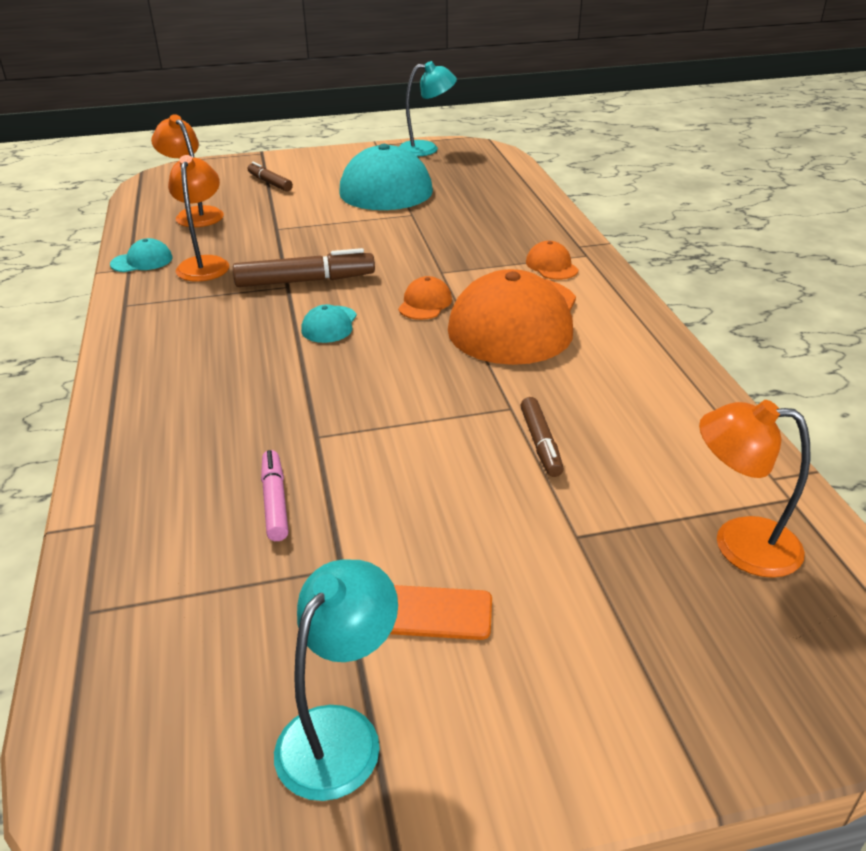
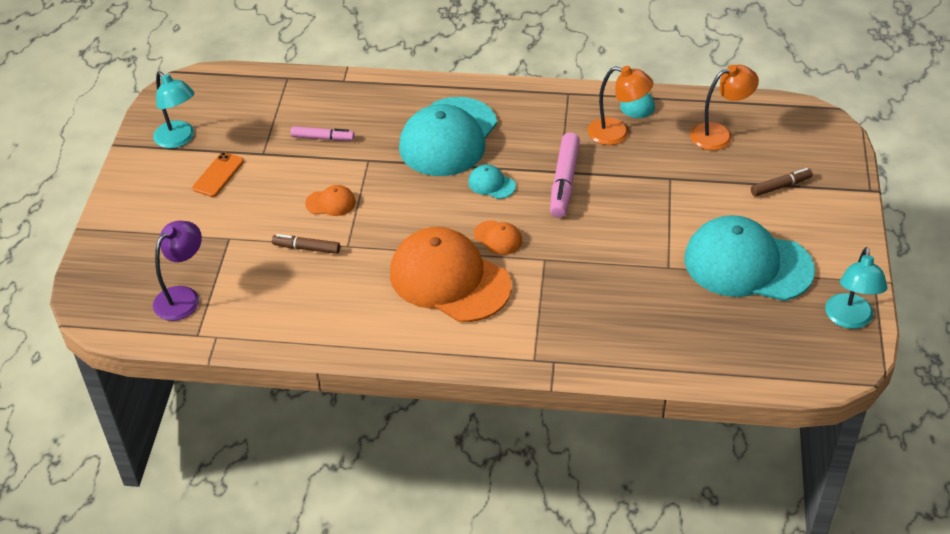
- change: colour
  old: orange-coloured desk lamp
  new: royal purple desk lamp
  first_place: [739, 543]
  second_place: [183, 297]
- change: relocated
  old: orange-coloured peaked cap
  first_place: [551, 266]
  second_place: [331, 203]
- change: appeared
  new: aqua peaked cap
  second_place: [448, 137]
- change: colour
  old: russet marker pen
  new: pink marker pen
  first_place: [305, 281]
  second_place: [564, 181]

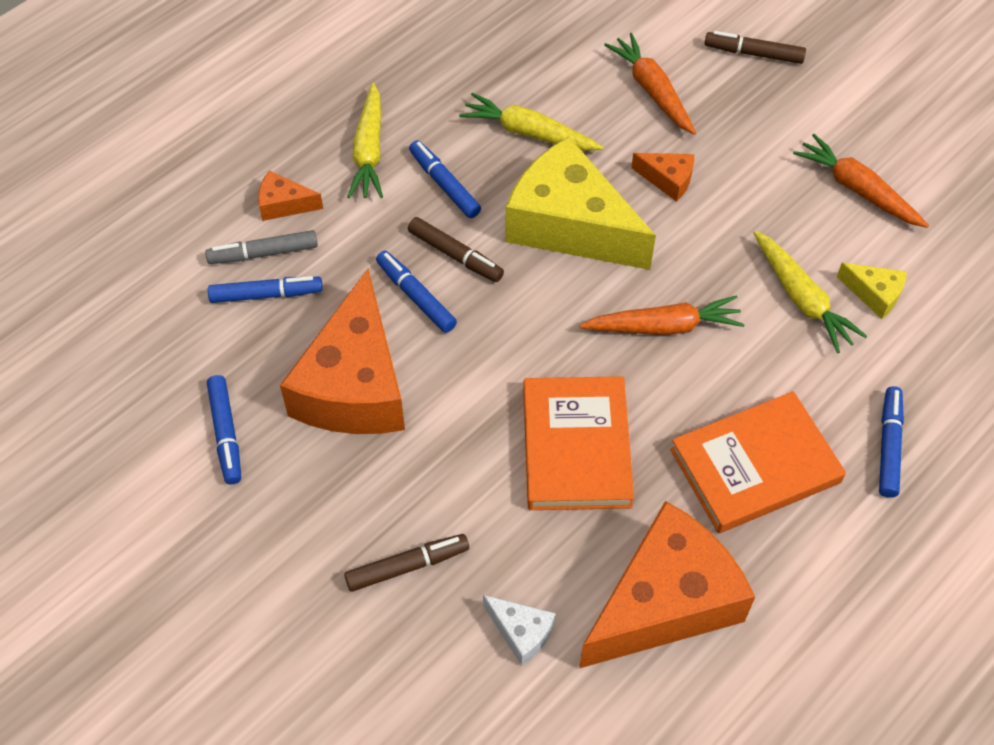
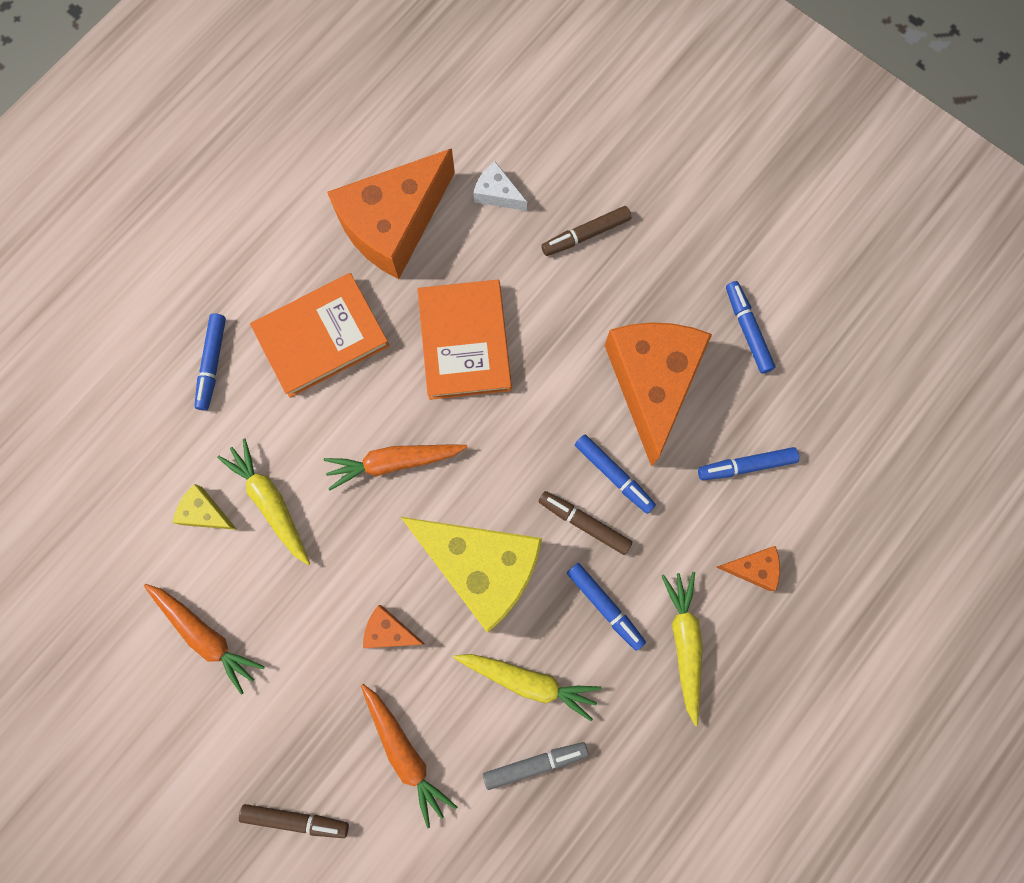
- change: relocated
  old: grey marker pen
  first_place: [263, 253]
  second_place: [535, 764]

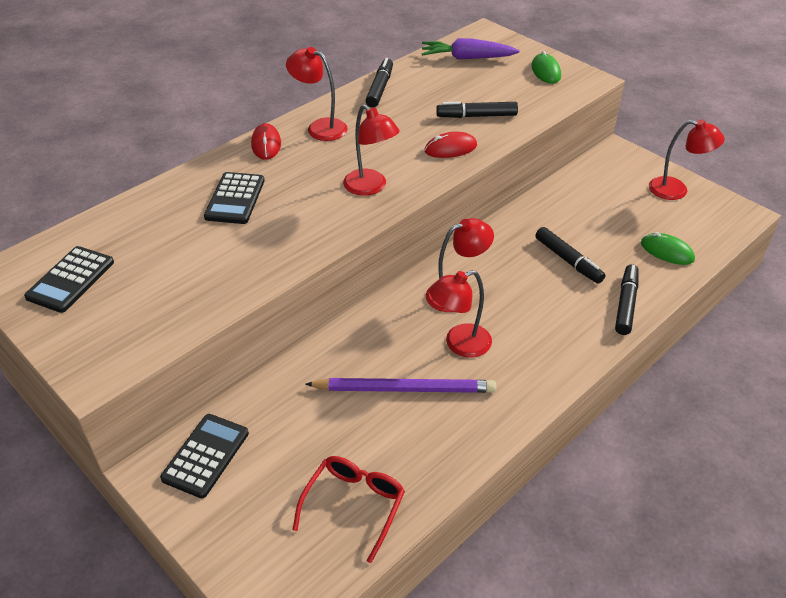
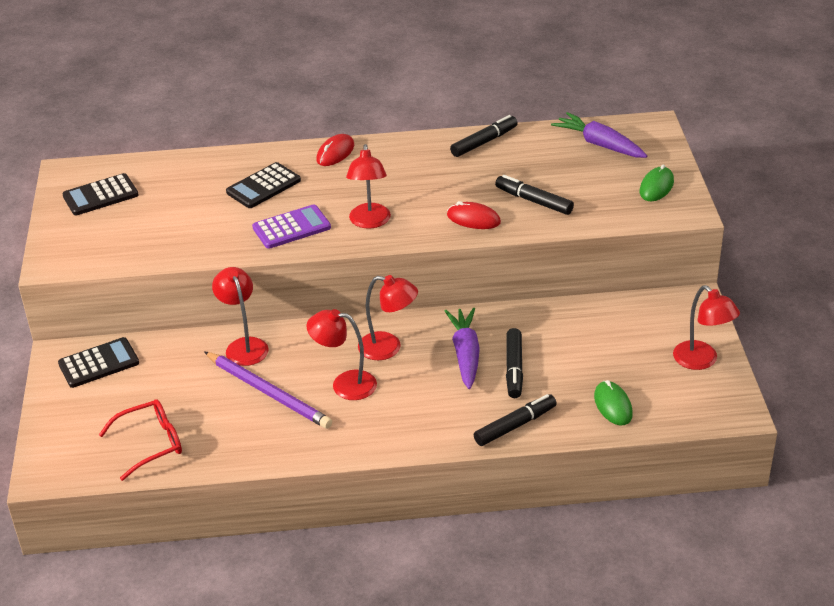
- change: relocated
  old: scarlet desk lamp
  first_place: [320, 127]
  second_place: [244, 346]
- change: appeared
  new: royal purple pocket calculator
  second_place: [291, 228]
- change: appeared
  new: royal purple toy carrot
  second_place: [465, 354]

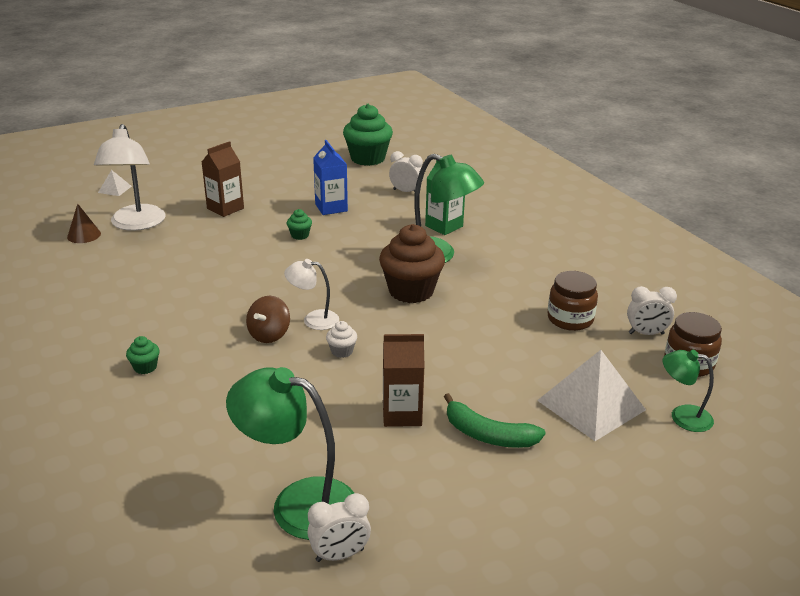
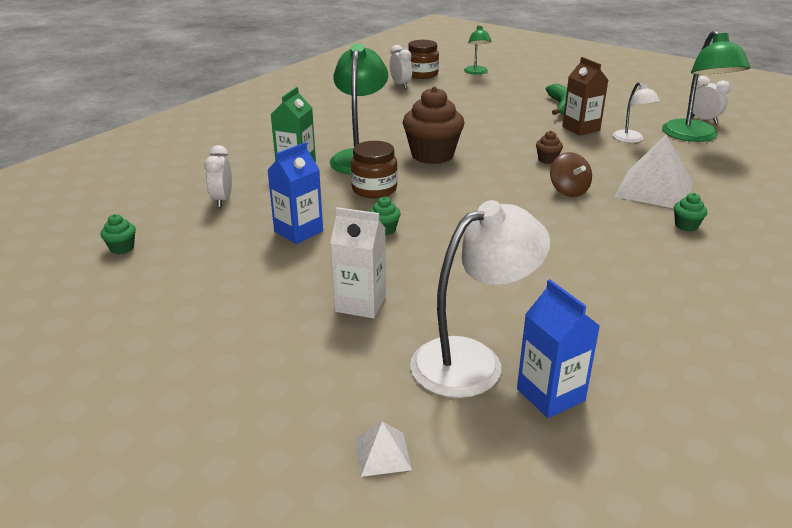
- change: size
  old: leaf-green cupcake
  first_place: [368, 158]
  second_place: [122, 248]
  factor: 0.43
- change: colour
  old: russet milk carton
  new: snow-white milk carton
  first_place: [225, 208]
  second_place: [360, 303]
- change: relocated
  old: russet preserve jar
  first_place: [570, 319]
  second_place: [374, 189]
- change: exchanged
  old: russet cone shape
  new: cobalt milk carton
  first_place: [84, 235]
  second_place: [550, 395]
- change: colour
  old: snow-white cupcake
  new: russet cupcake
  first_place: [342, 351]
  second_place: [547, 160]
- change: spun
  old: russet whirligig
  first_place: [269, 335]
  second_place: [568, 191]
  degrees: 75
- change: relocated
  old: snow-white desk lamp
  first_place: [313, 319]
  second_place: [631, 139]
- change: relocated
  old: snow-white solid pyramid
  first_place: [591, 405]
  second_place: [654, 189]

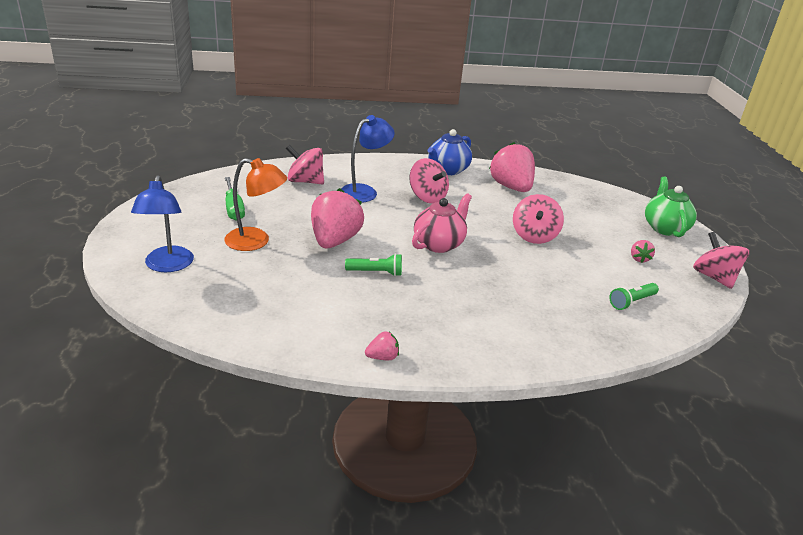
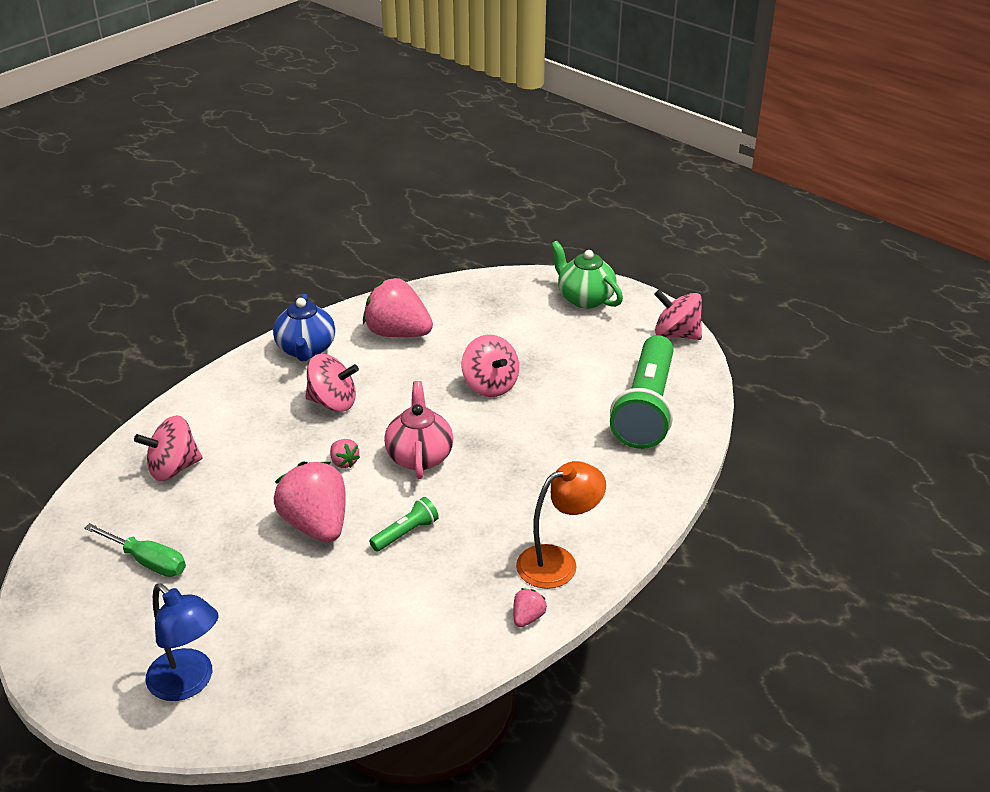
- change: relocated
  old: pink strawberry
  first_place: [639, 259]
  second_place: [344, 462]
- change: relocated
  old: orange-coloured desk lamp
  first_place: [256, 241]
  second_place: [558, 562]
- change: size
  old: leaf-green pocket torch
  first_place: [631, 302]
  second_place: [646, 408]
  factor: 2.33
- change: missing
  old: cobalt desk lamp
  first_place: [364, 191]

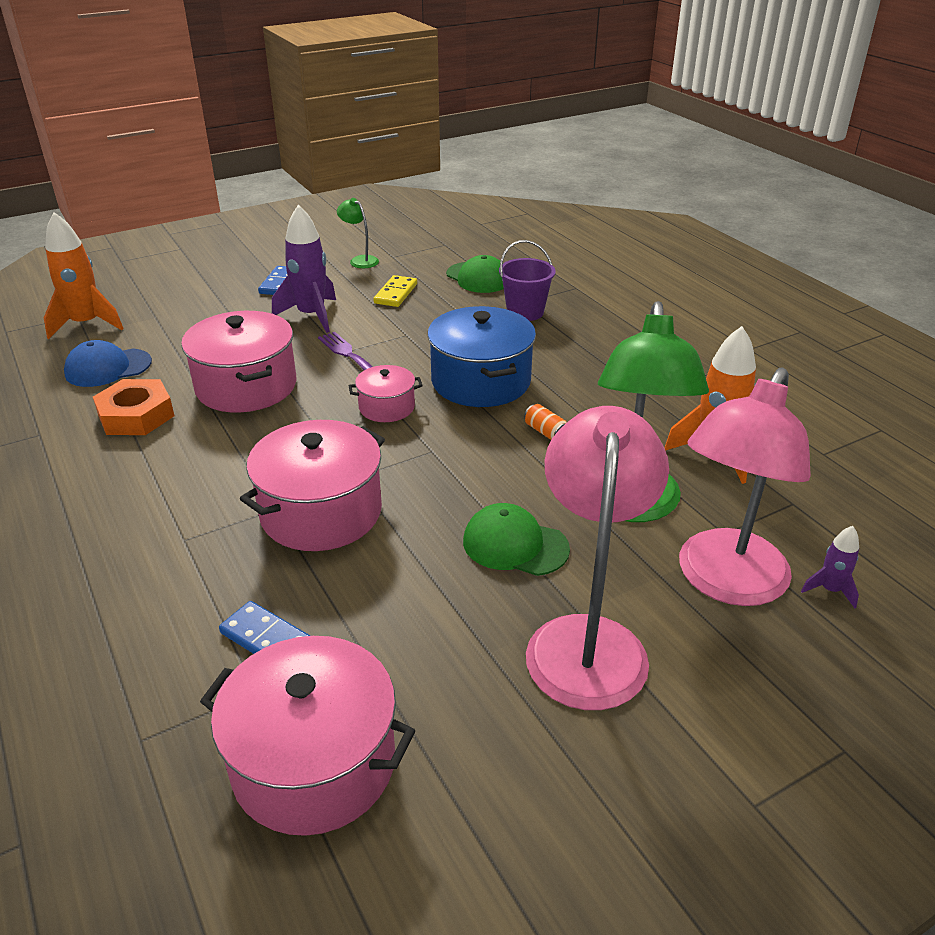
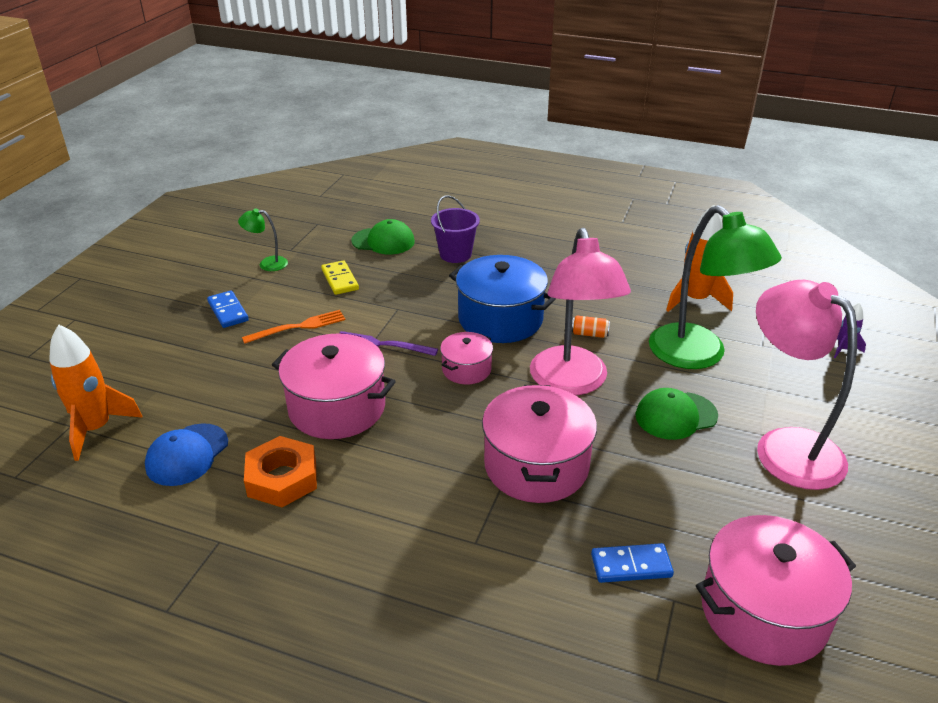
- change: exchanged
  old: royal purple spaceship
  new: orange-coloured fork
  first_place: [311, 315]
  second_place: [299, 327]
- change: relocated
  old: pink desk lamp
  first_place: [725, 582]
  second_place: [572, 382]

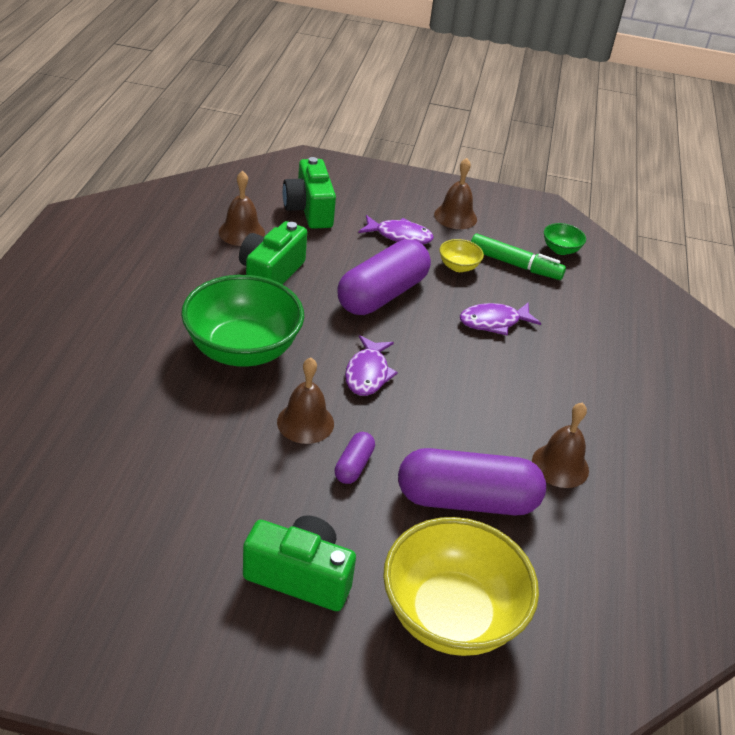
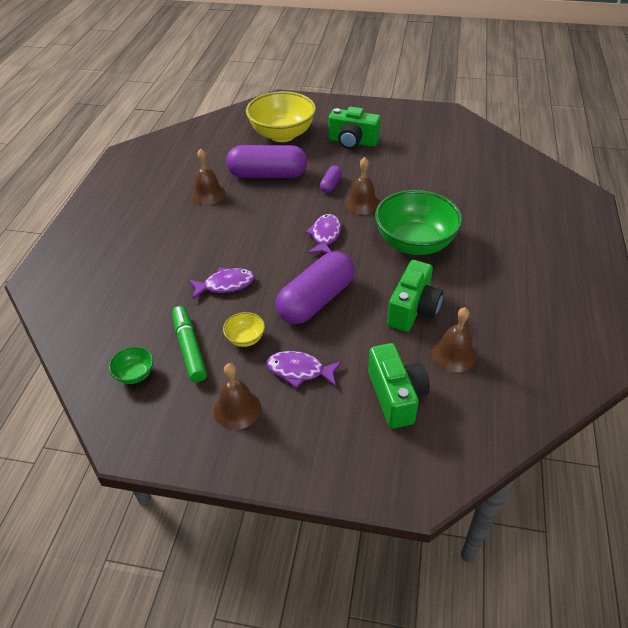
- change: spun
  old: leaf-green marker pen
  first_place: [515, 265]
  second_place: [189, 348]
  degrees: 45

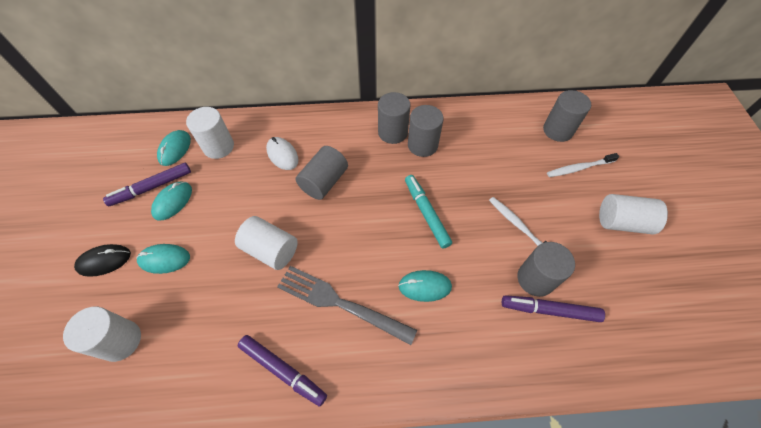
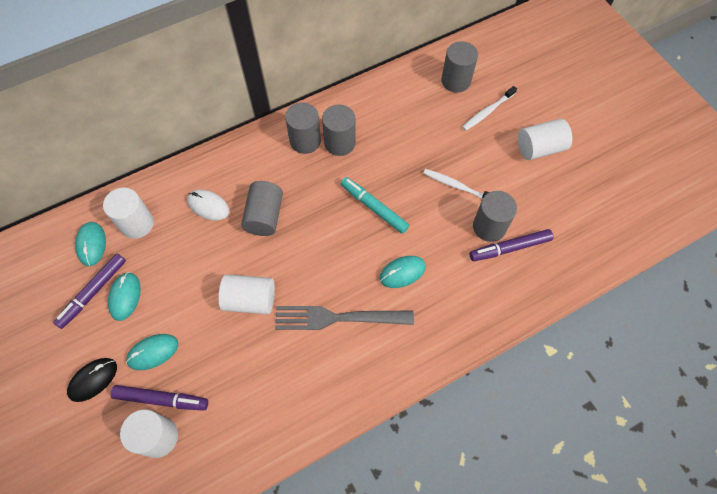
- change: relocated
  old: royal purple marker pen
  first_place: [283, 371]
  second_place: [161, 399]

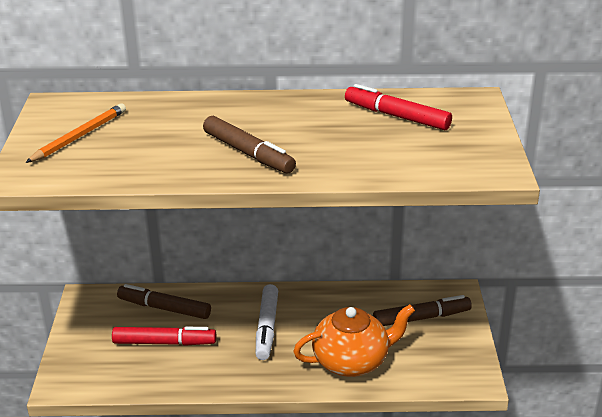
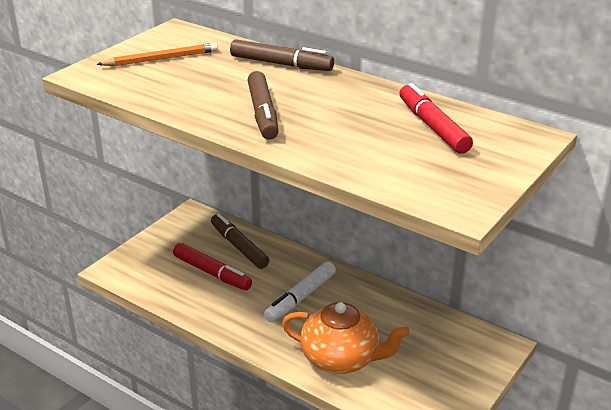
- change: relocated
  old: russet marker pen
  first_place: [421, 318]
  second_place: [281, 64]

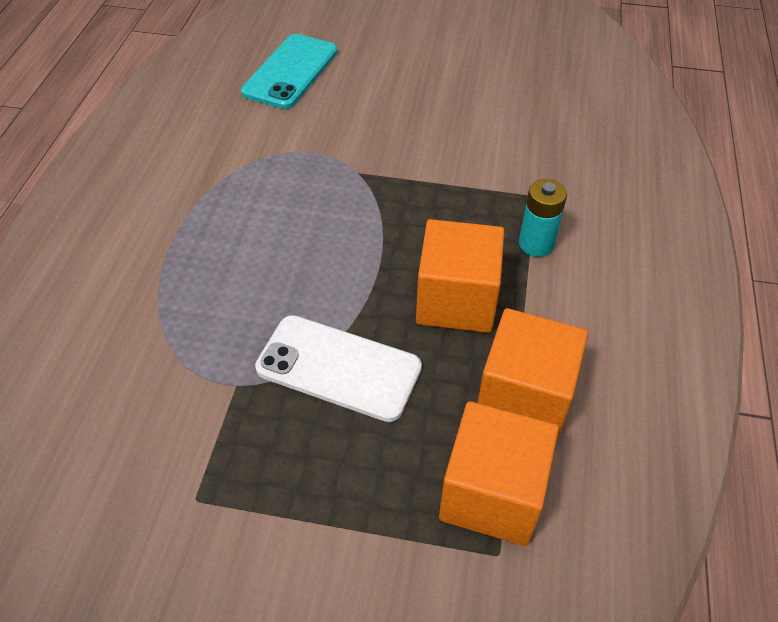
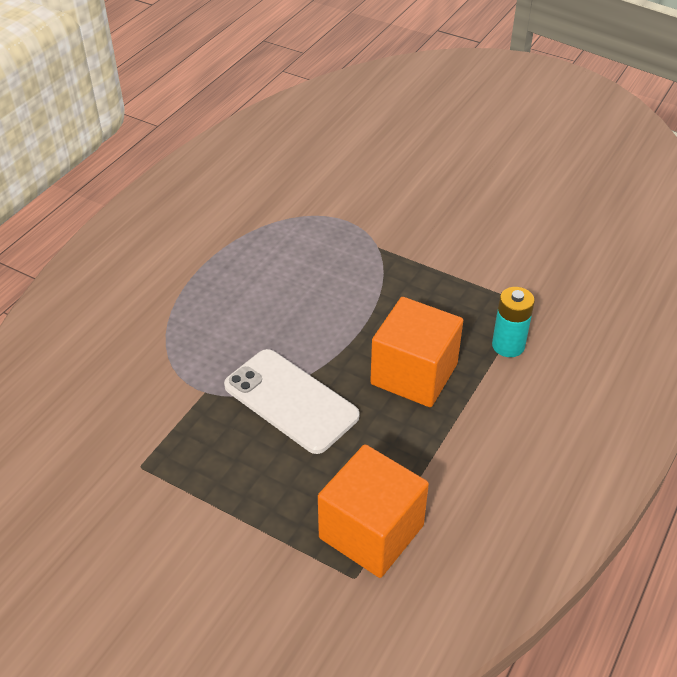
- change: missing
  old: aqua smartphone
  first_place: [291, 72]
- change: missing
  old: orange-coloured solid cube
  first_place: [524, 397]

